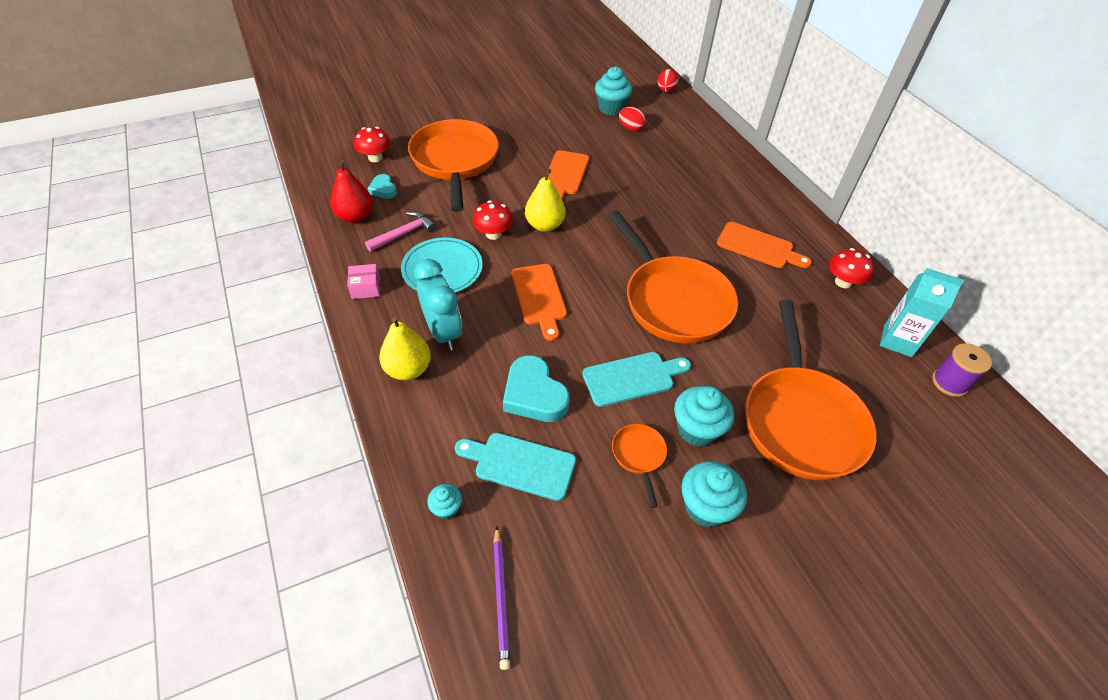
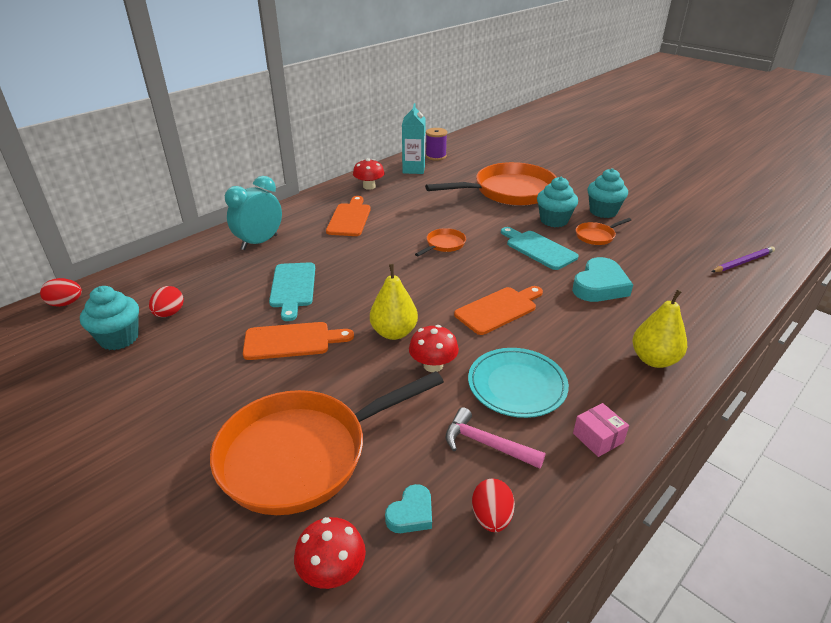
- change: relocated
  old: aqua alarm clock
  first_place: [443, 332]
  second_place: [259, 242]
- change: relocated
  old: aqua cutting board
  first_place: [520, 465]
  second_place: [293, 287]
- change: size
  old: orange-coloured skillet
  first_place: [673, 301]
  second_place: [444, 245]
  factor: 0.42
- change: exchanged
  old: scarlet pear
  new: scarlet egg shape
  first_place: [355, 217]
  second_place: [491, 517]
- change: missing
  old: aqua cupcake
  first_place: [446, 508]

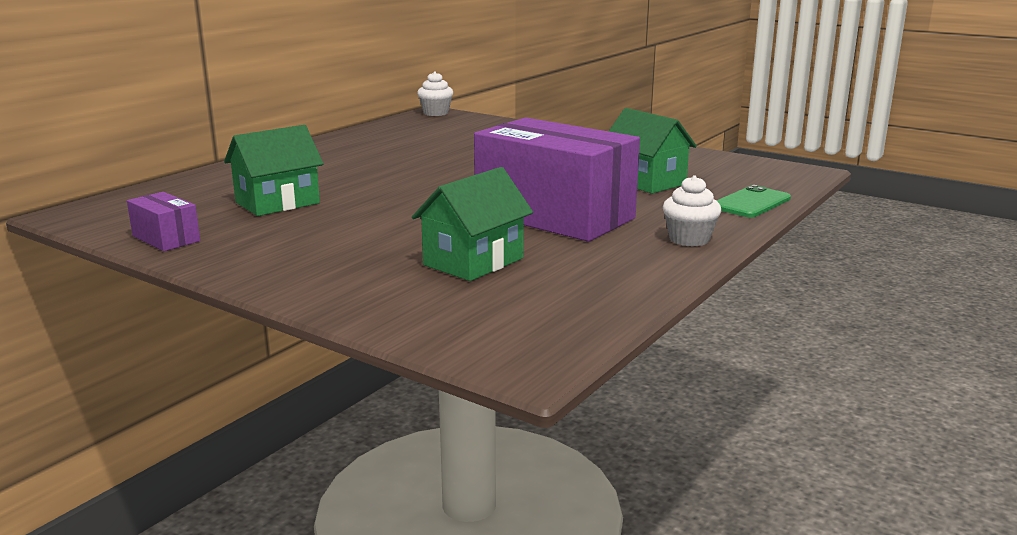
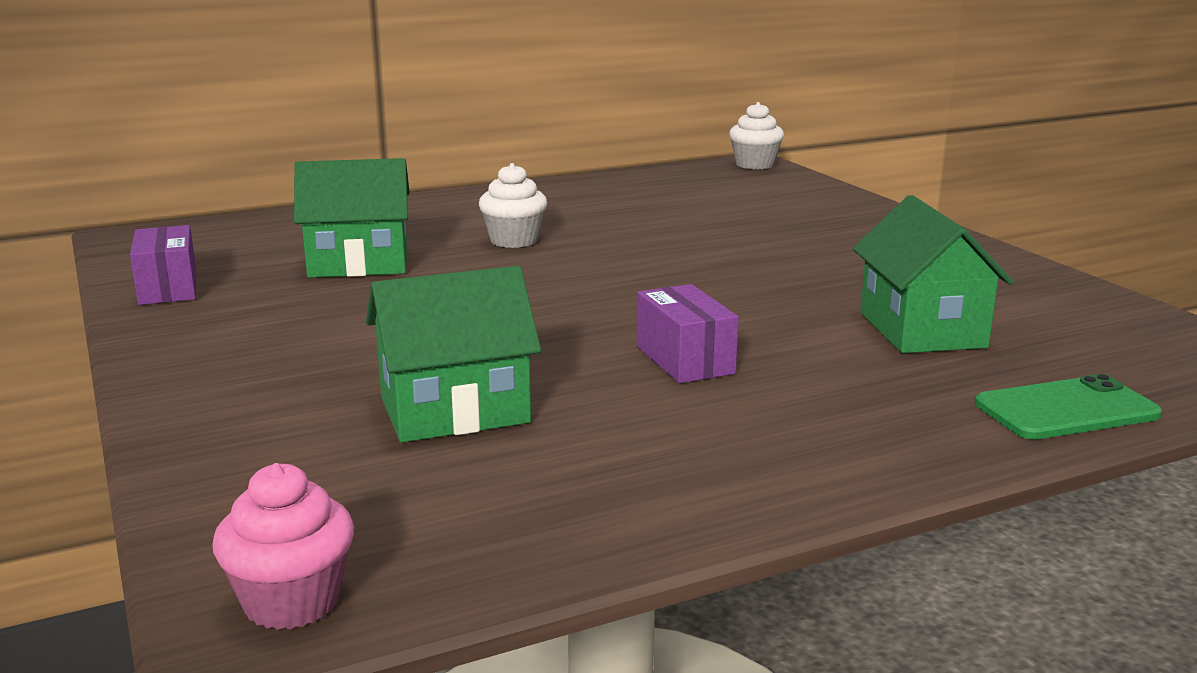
- change: appeared
  new: pink cupcake
  second_place: [292, 602]
- change: relocated
  old: snow-white cupcake
  first_place: [689, 239]
  second_place: [514, 240]
- change: size
  old: royal purple box
  first_place: [554, 216]
  second_place: [684, 360]
  factor: 0.43

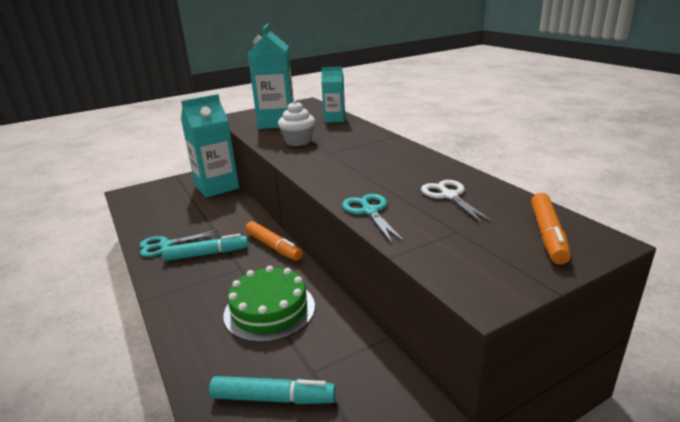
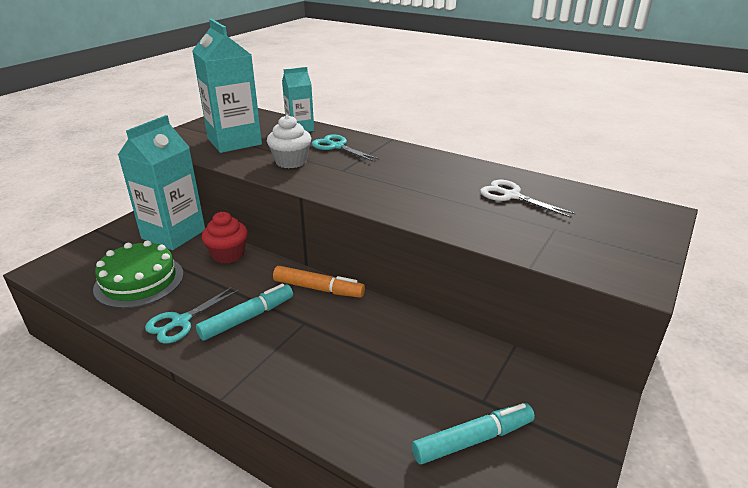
- change: relocated
  old: leaf-green layer cake
  first_place: [269, 310]
  second_place: [139, 281]
- change: appeared
  new: scarlet cupcake
  second_place: [228, 255]
- change: relocated
  old: aqua pair of scissors
  first_place: [369, 211]
  second_place: [337, 146]
- change: missing
  old: orange-coloured marker pen
  first_place: [547, 235]

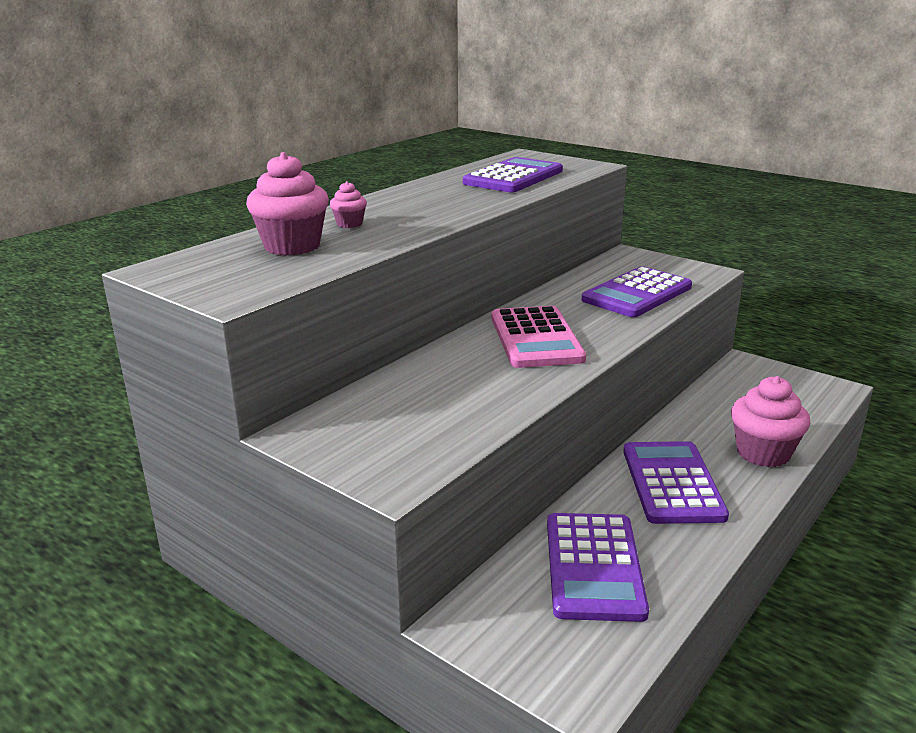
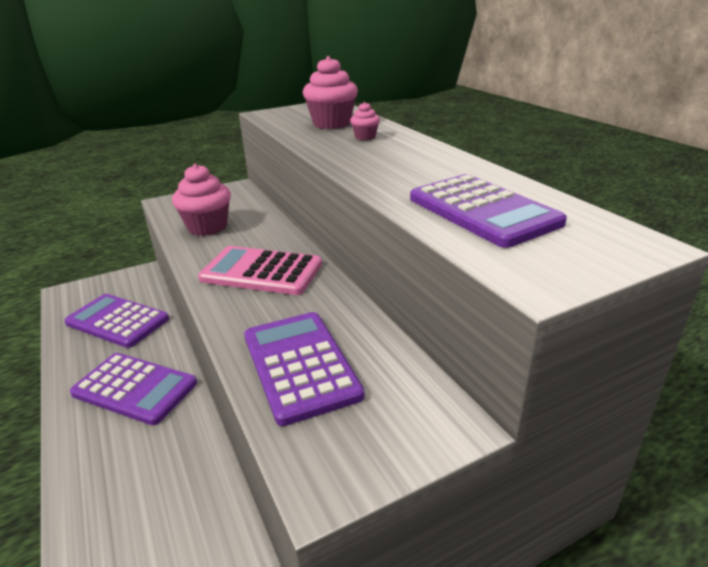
- change: relocated
  old: pink cupcake
  first_place: [763, 453]
  second_place: [207, 227]

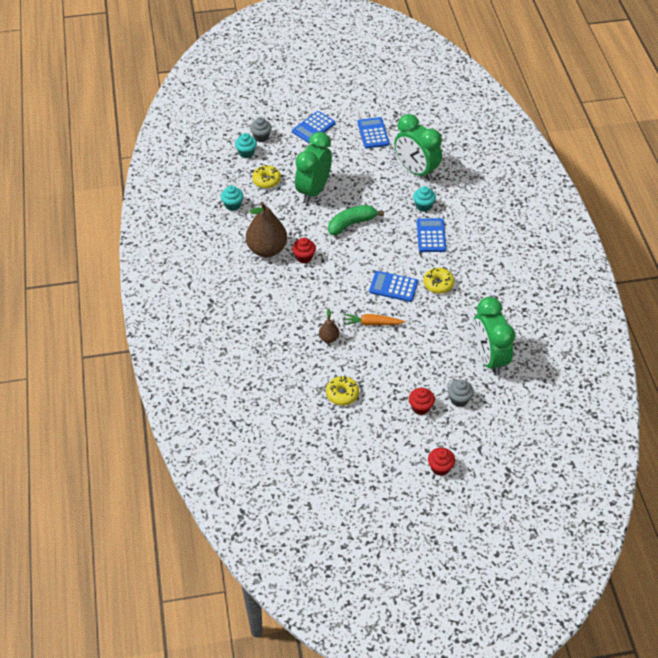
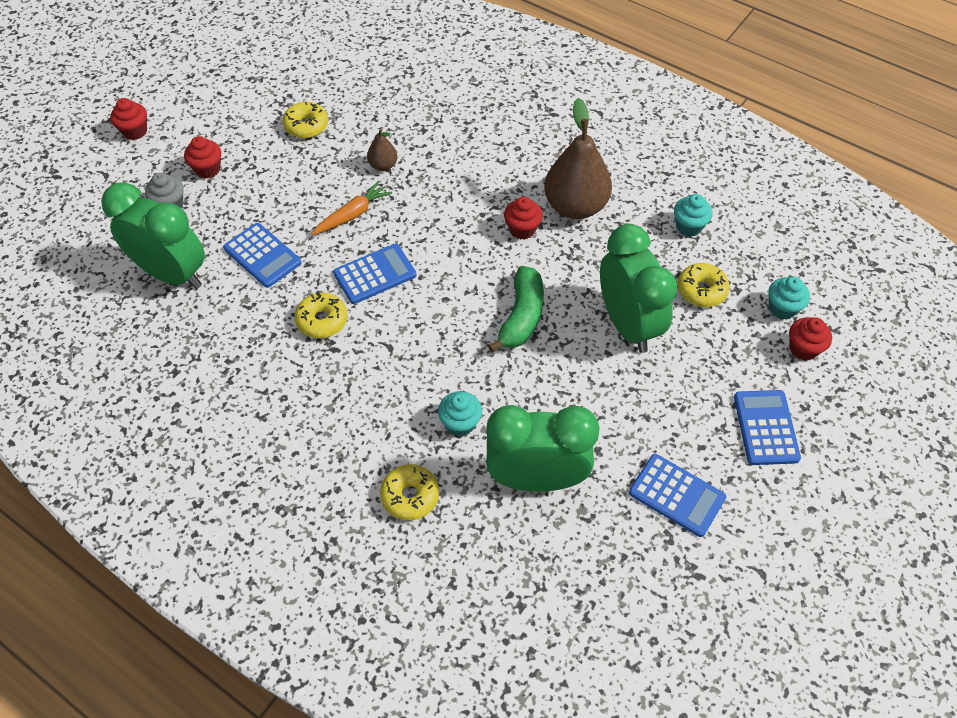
- change: relocated
  old: cobalt pocket calculator
  first_place: [431, 235]
  second_place: [262, 255]
- change: appeared
  new: bright yellow glazed donut
  second_place: [410, 496]
- change: colour
  old: grey cupcake
  new: scarlet cupcake
  first_place: [261, 137]
  second_place: [803, 349]

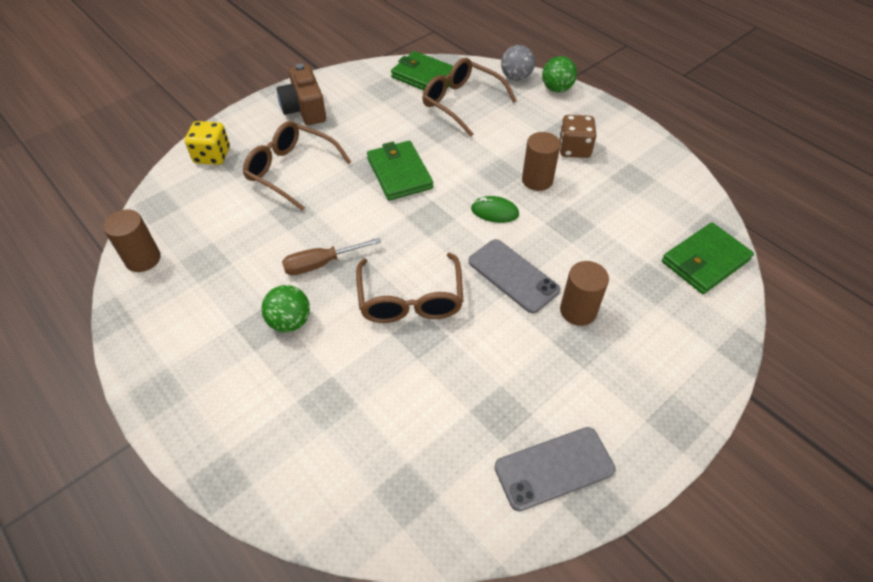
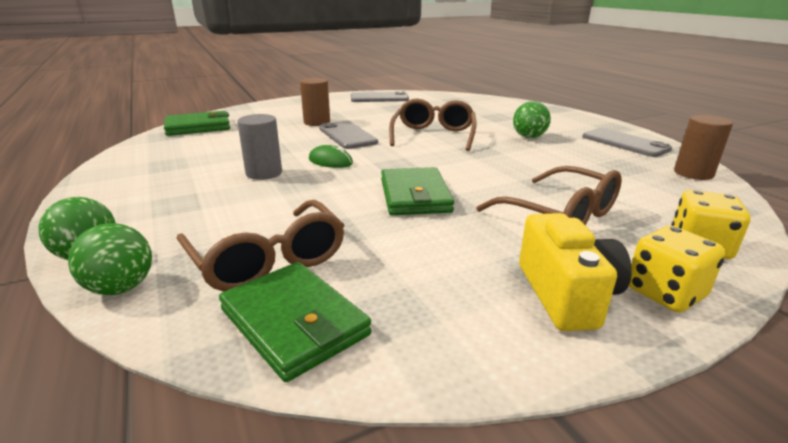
- change: colour
  old: grey ball
  new: leaf-green ball
  first_place: [516, 77]
  second_place: [121, 288]
- change: colour
  old: russet cylinder
  new: grey cylinder
  first_place: [537, 180]
  second_place: [264, 173]
- change: colour
  old: russet photo camera
  new: bright yellow photo camera
  first_place: [305, 109]
  second_place: [566, 295]
- change: appeared
  new: grey smartphone
  second_place: [625, 143]
- change: appeared
  new: bright yellow game die
  second_place: [665, 293]
- change: missing
  old: russet screwdriver
  first_place: [321, 264]
- change: missing
  old: russet game die
  first_place: [574, 149]

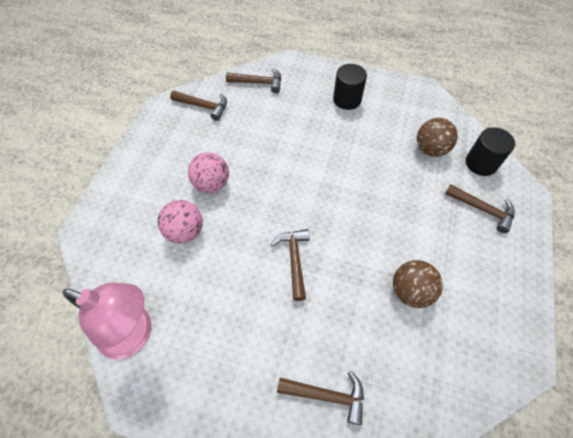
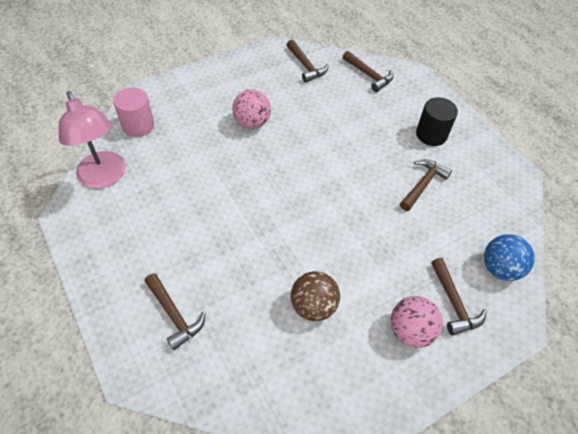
- change: appeared
  new: pink cylinder
  second_place: [138, 125]
- change: relocated
  old: pink ball
  first_place: [185, 231]
  second_place: [410, 331]
- change: relocated
  old: russet claw hammer
  first_place: [294, 260]
  second_place: [423, 184]
- change: exchanged
  old: black cylinder
  new: cobalt ball
  first_place: [481, 163]
  second_place: [500, 268]
- change: missing
  old: russet ball
  first_place: [430, 149]

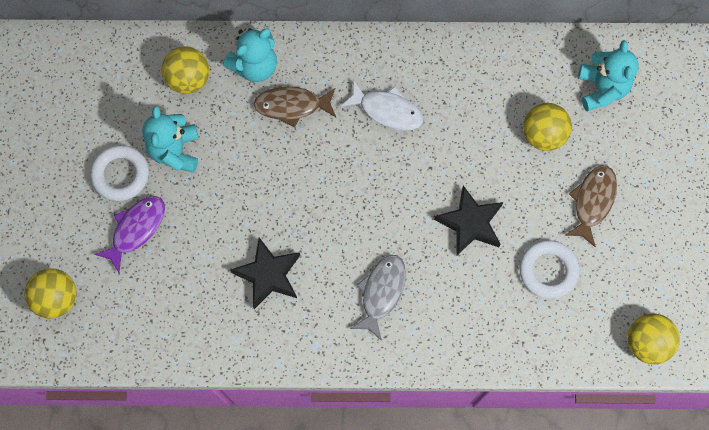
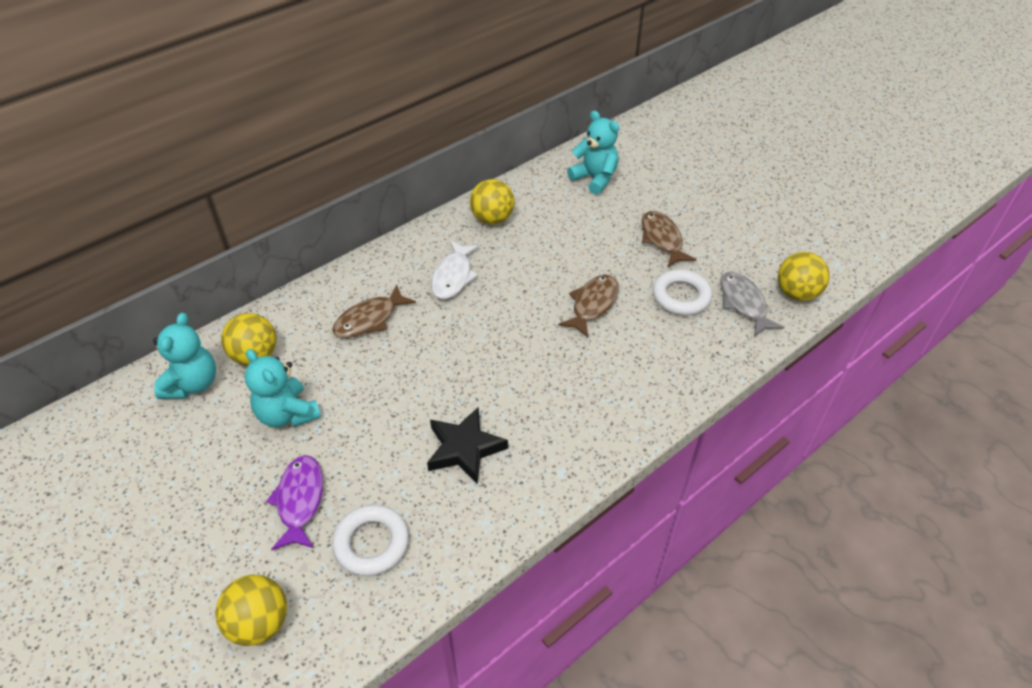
- change: relocated
  old: aqua stuffed bear
  first_place: [255, 66]
  second_place: [192, 384]
- change: relocated
  old: snow-white torus
  first_place: [120, 175]
  second_place: [371, 543]
- change: spun
  old: snow-white toy fish
  first_place: [387, 110]
  second_place: [453, 276]
  degrees: 120
- change: relocated
  old: bright yellow ball
  first_place: [543, 135]
  second_place: [492, 219]
- change: exchanged
  old: black star
  new: russet toy fish
  first_place: [470, 223]
  second_place: [593, 304]
- change: relocated
  old: grey toy fish
  first_place: [381, 292]
  second_place: [743, 303]

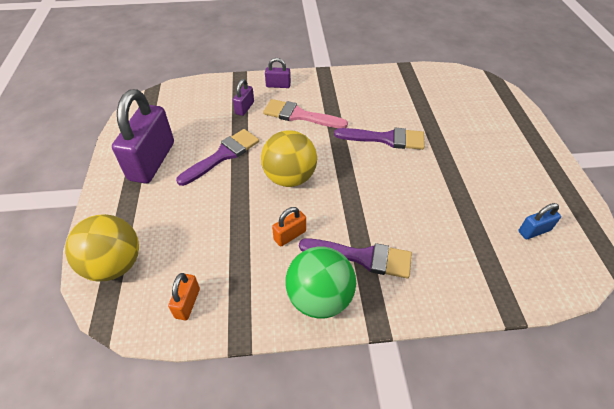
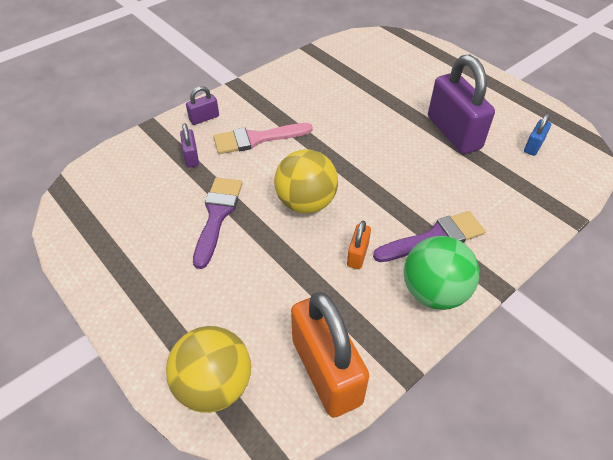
- change: size
  old: orange-coloured padlock
  first_place: [187, 303]
  second_place: [326, 371]
  factor: 2.21
- change: relocated
  old: royal purple padlock
  first_place: [152, 161]
  second_place: [453, 133]
- change: missing
  old: royal purple paint brush
  first_place: [385, 139]

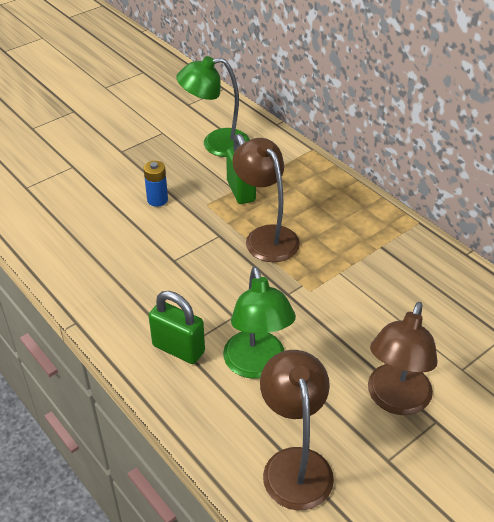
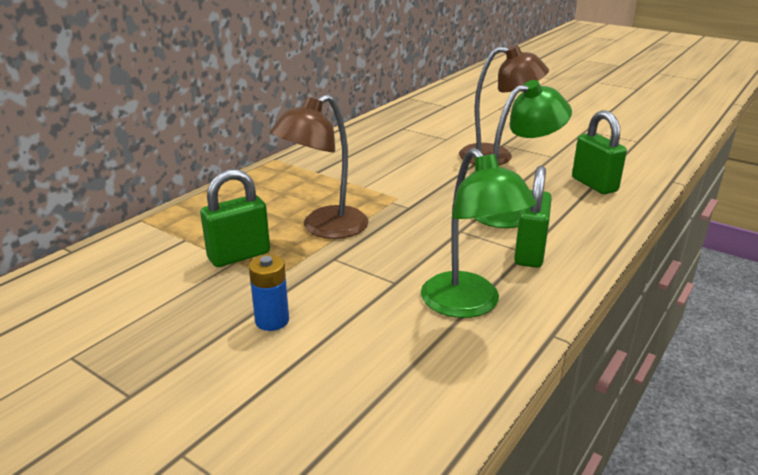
- change: relocated
  old: leaf-green desk lamp
  first_place: [216, 144]
  second_place: [469, 305]
- change: exchanged
  old: russet desk lamp
  new: leaf-green padlock
  first_place: [294, 464]
  second_place: [594, 185]

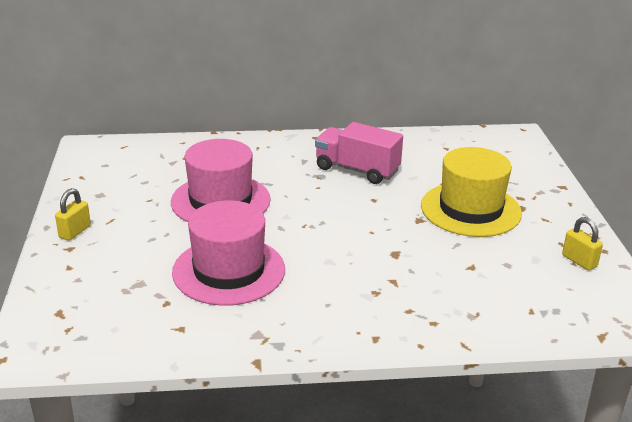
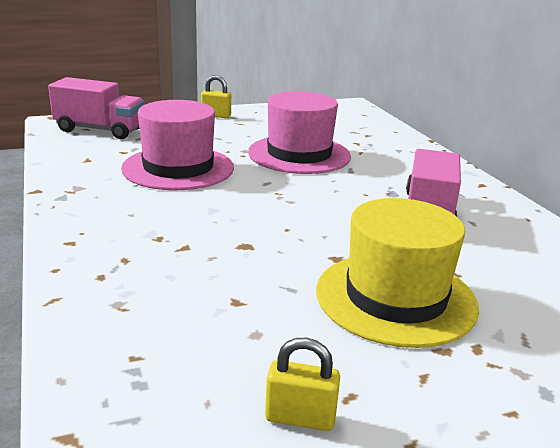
- change: appeared
  new: pink toy truck
  second_place: [100, 130]
- change: spun
  old: bright yellow padlock
  first_place: [579, 261]
  second_place: [300, 417]
  degrees: 60

